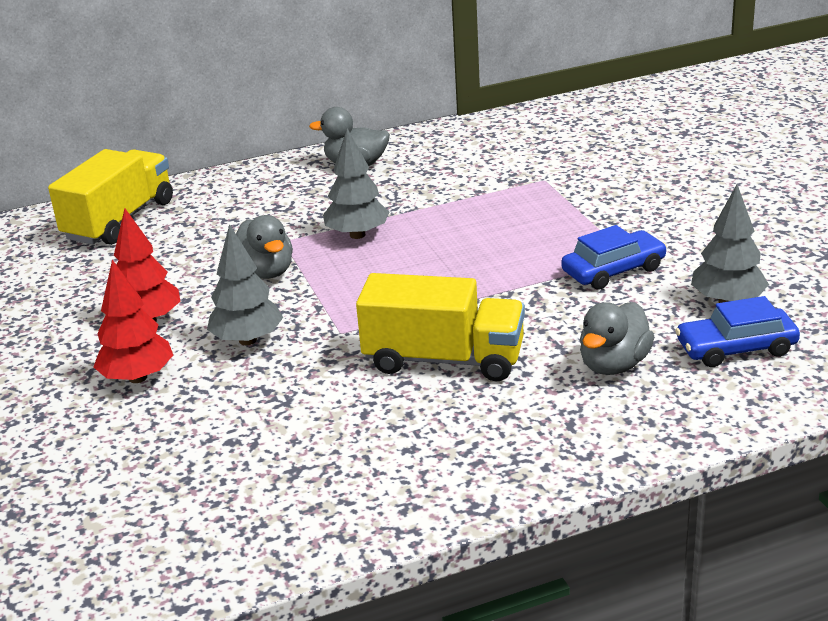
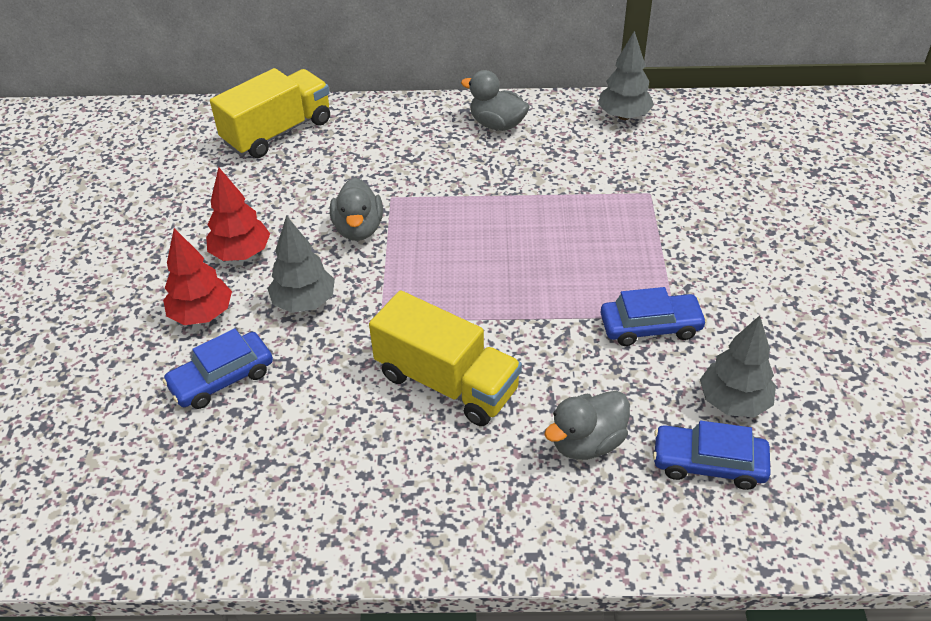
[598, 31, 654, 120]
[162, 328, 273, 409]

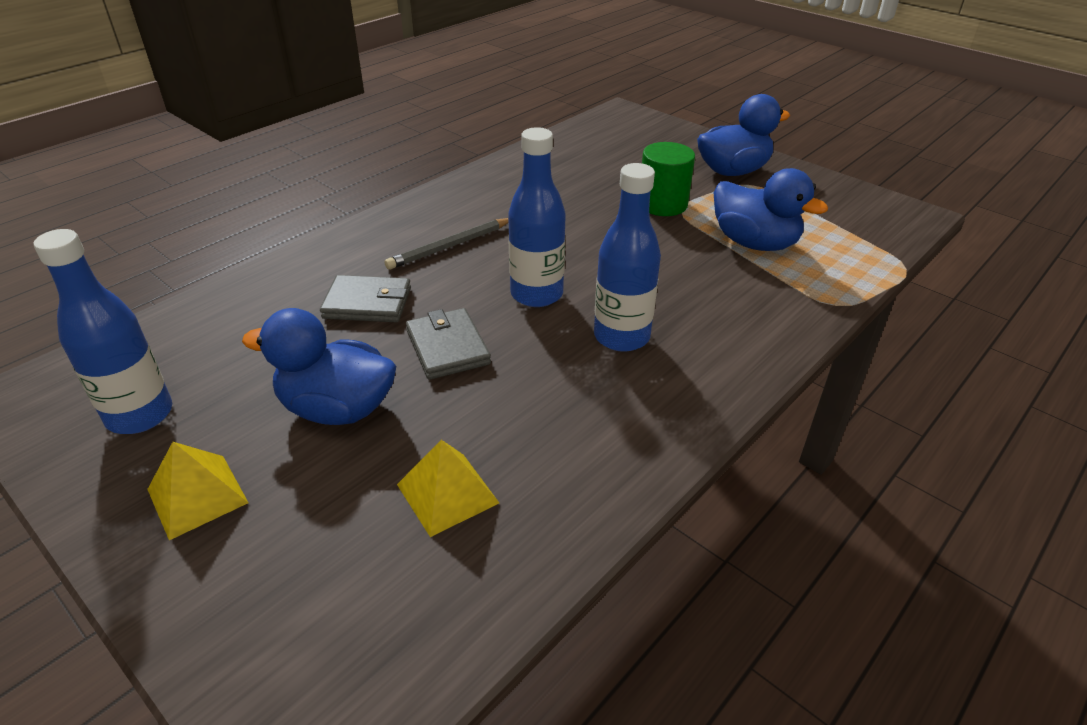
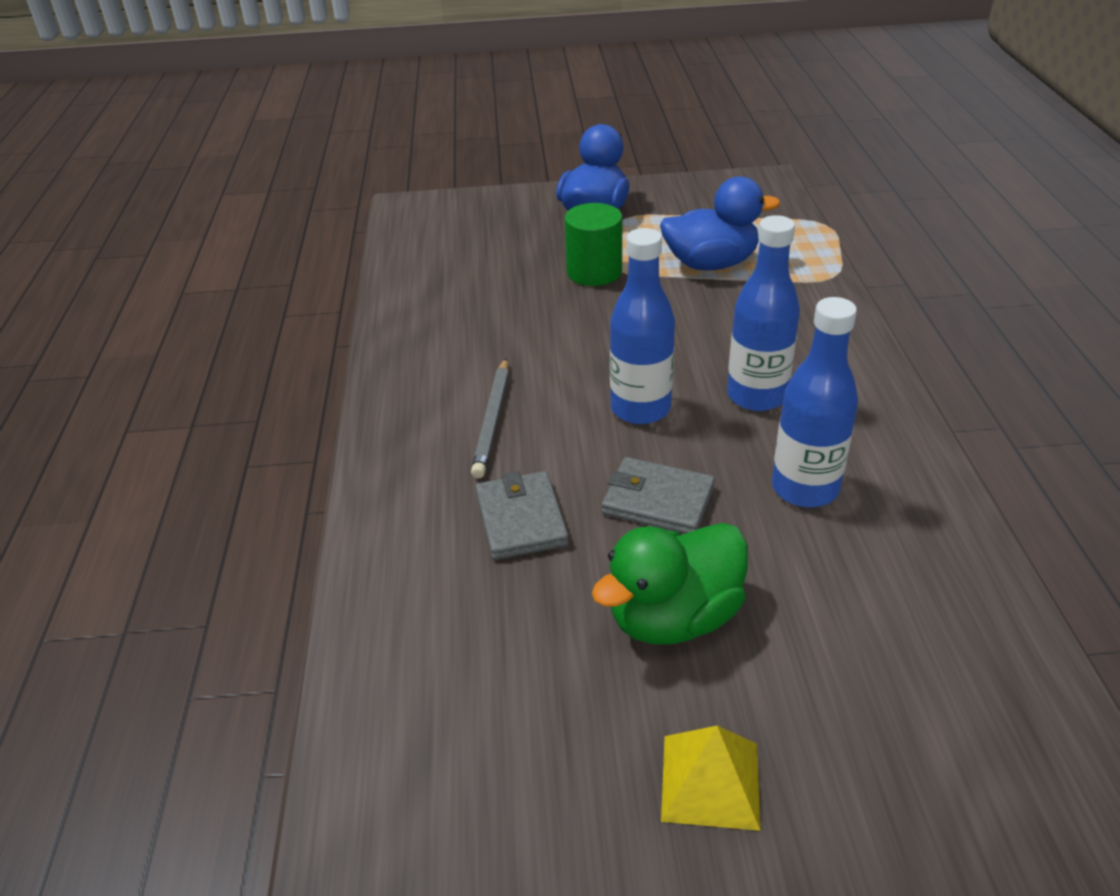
[772, 297, 858, 507]
[592, 523, 748, 645]
[475, 471, 569, 560]
[397, 440, 499, 537] (first image)

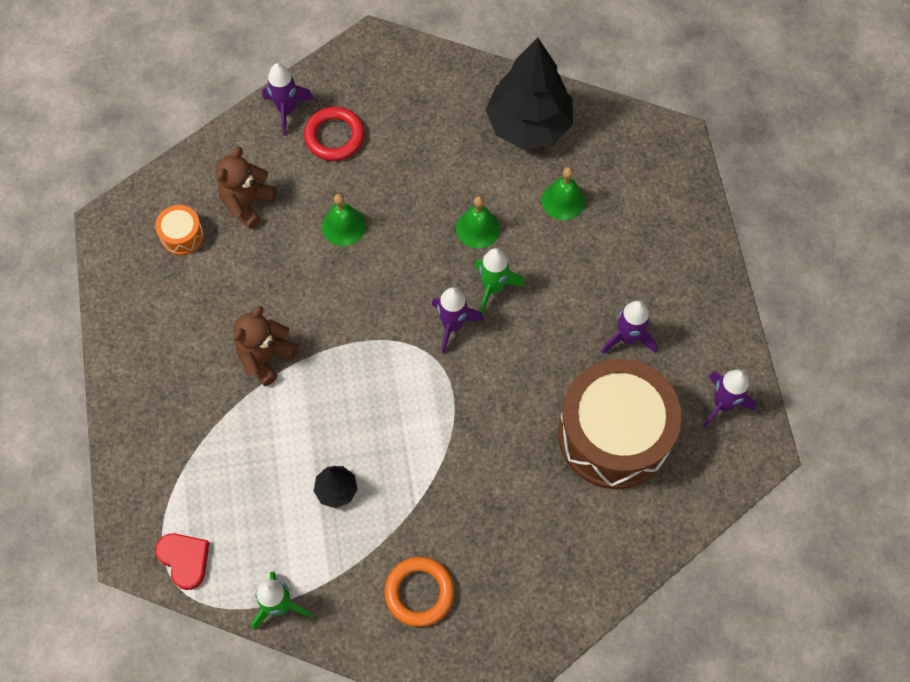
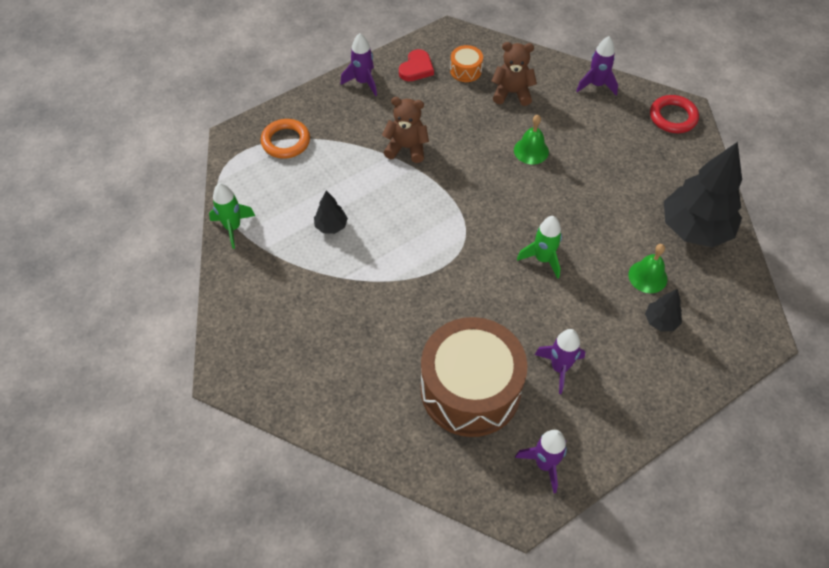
[399, 49, 434, 81]
[650, 95, 699, 133]
[261, 119, 310, 159]
[341, 33, 377, 96]
[456, 196, 500, 248] (first image)
[645, 289, 682, 331]

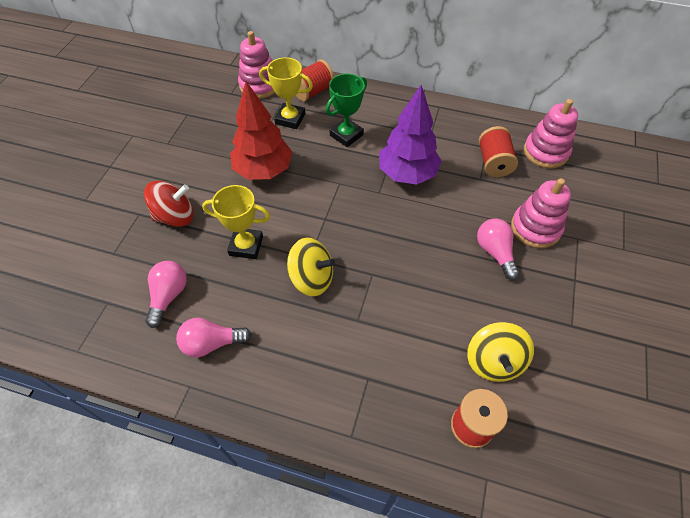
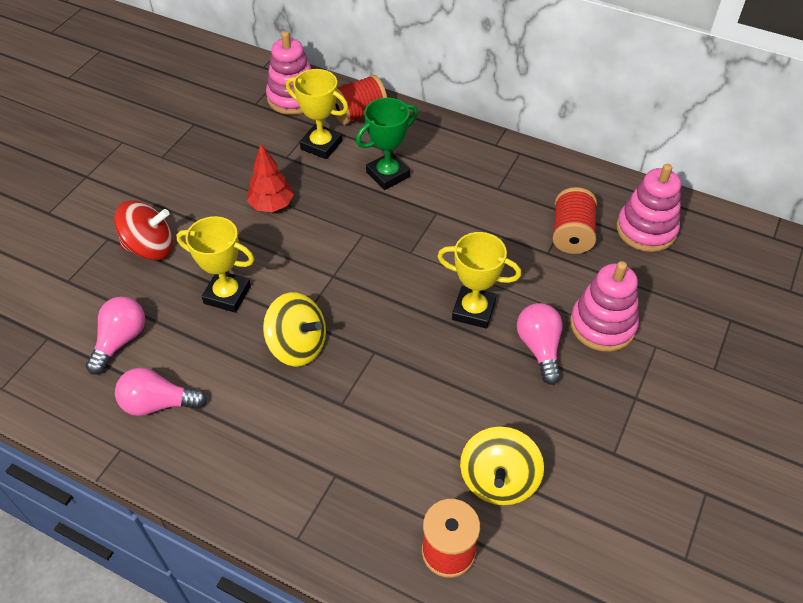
[247, 144, 294, 212]
[379, 85, 441, 184] (first image)
[437, 232, 521, 329]

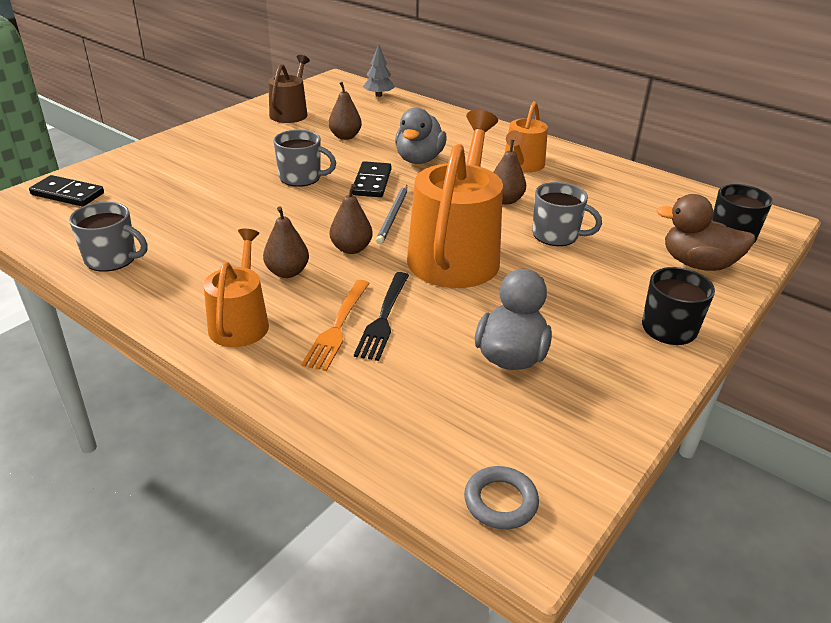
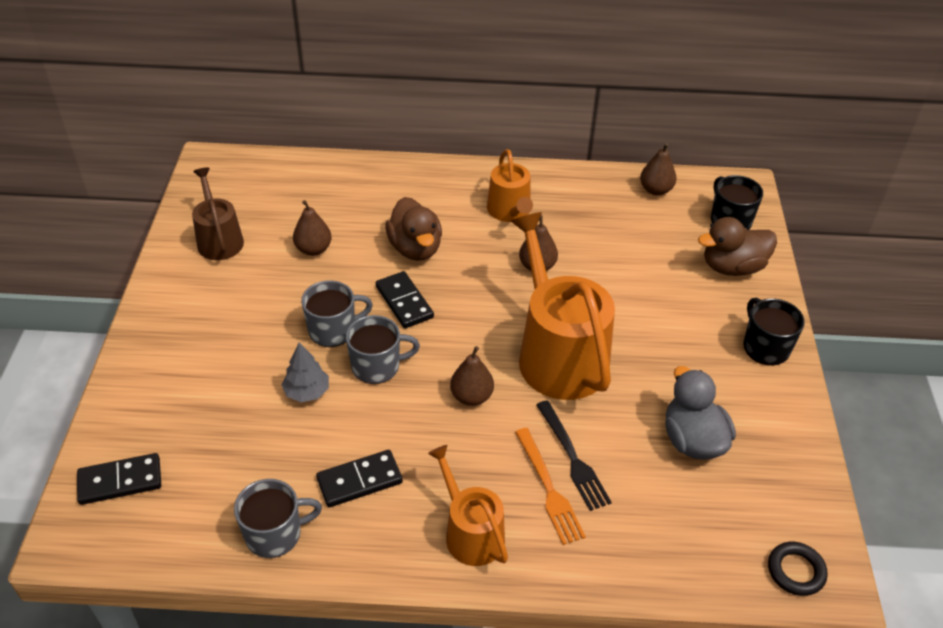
[640, 143, 676, 195]
[282, 342, 329, 402]
[376, 185, 407, 244] (first image)
[385, 197, 442, 261]
[768, 542, 828, 596]
[346, 315, 420, 384]
[316, 450, 403, 507]

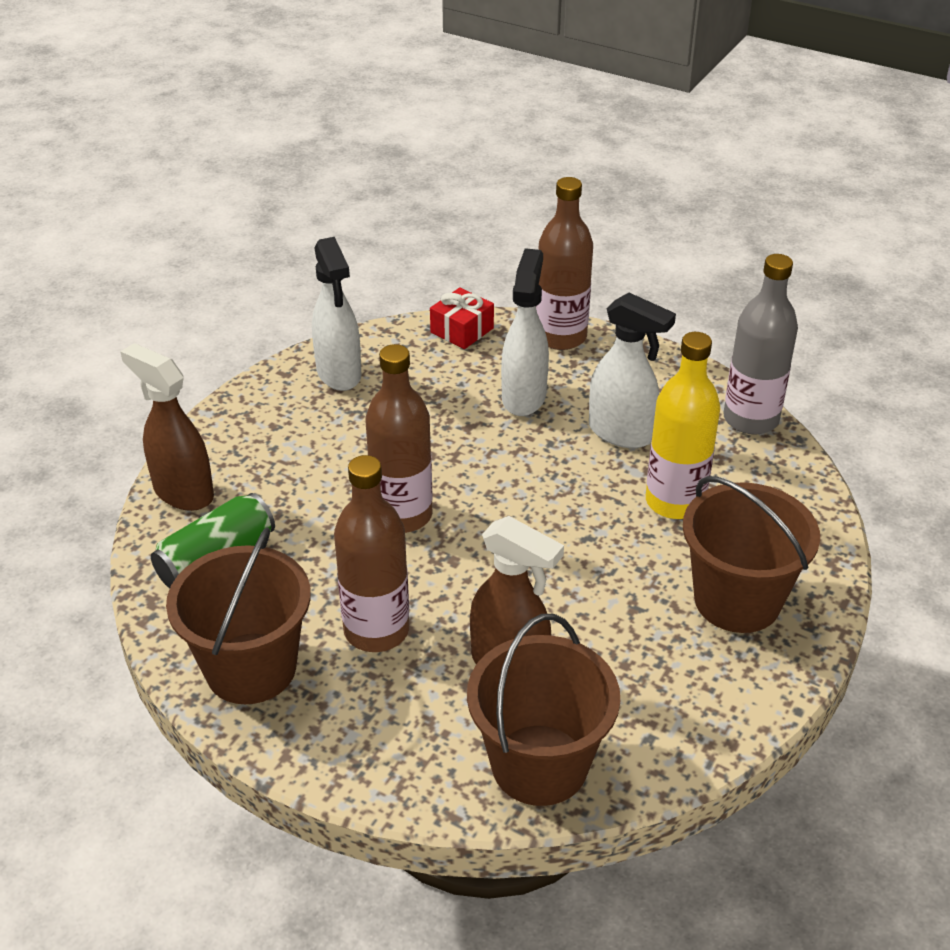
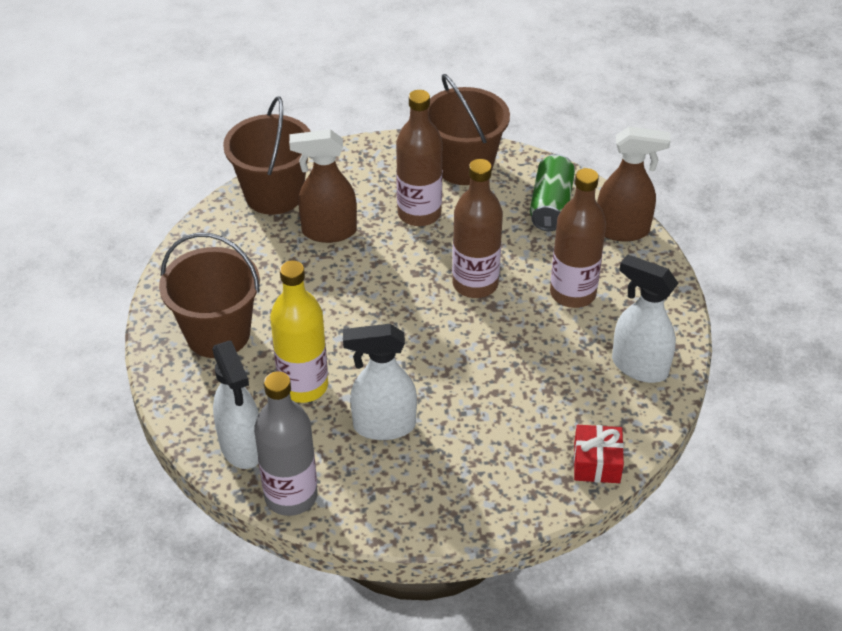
[212, 341, 259, 469]
[550, 168, 606, 308]

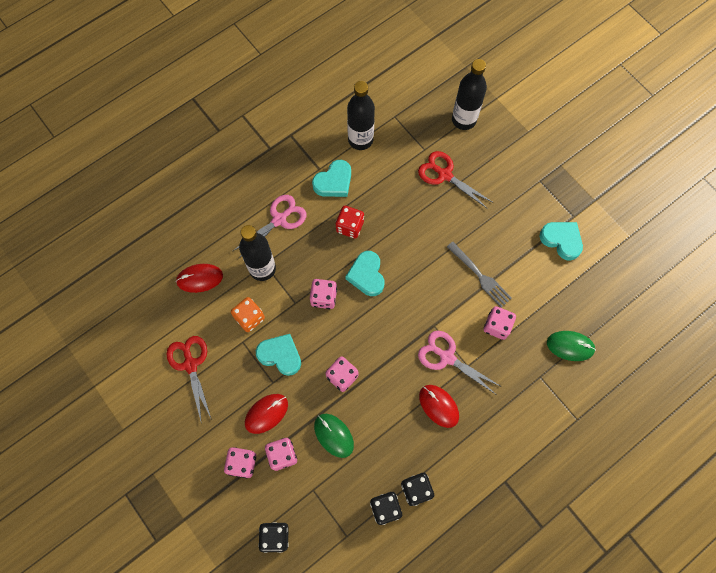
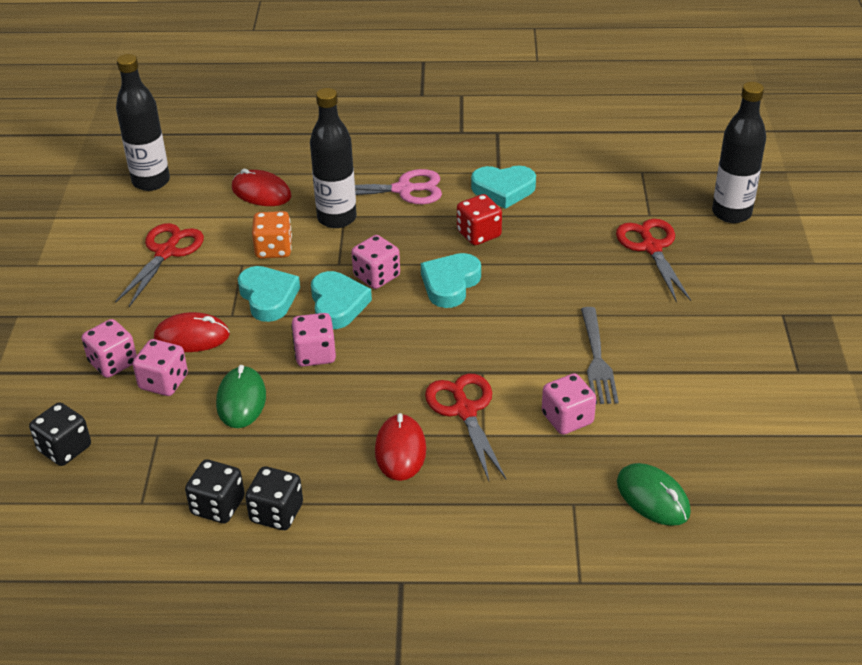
[116, 54, 170, 191]
[425, 374, 506, 481]
[311, 271, 372, 329]

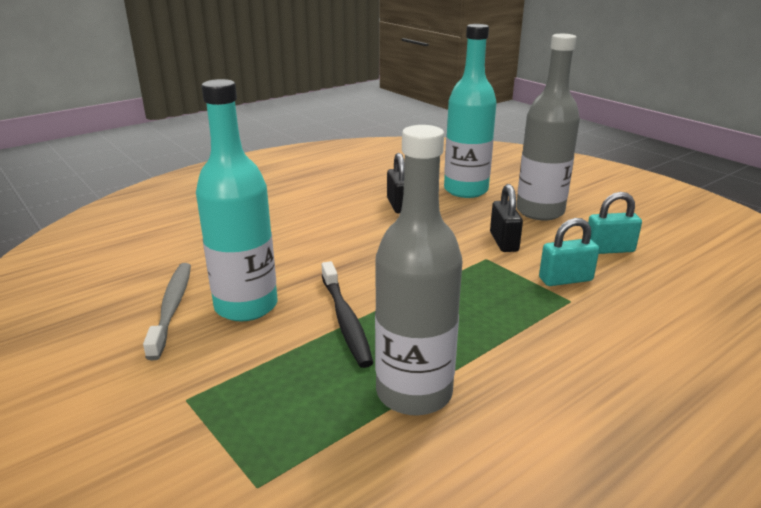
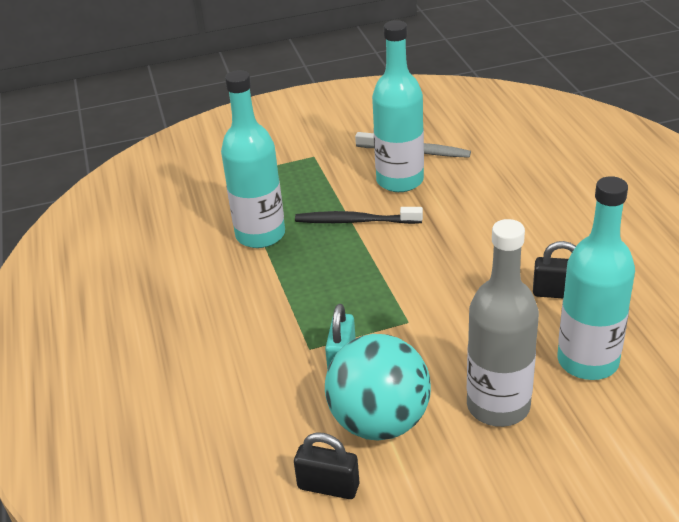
[221, 70, 285, 248]
[294, 432, 359, 499]
[325, 334, 431, 441]

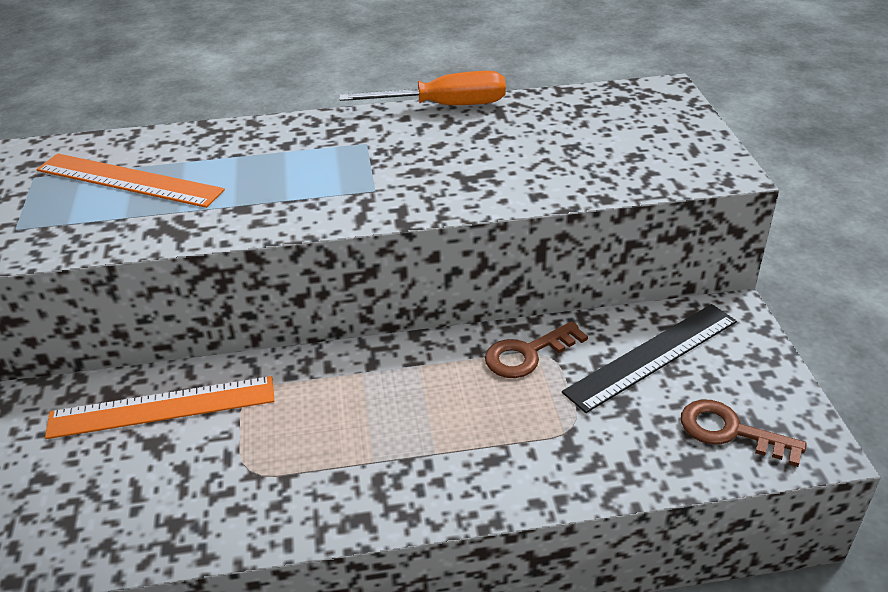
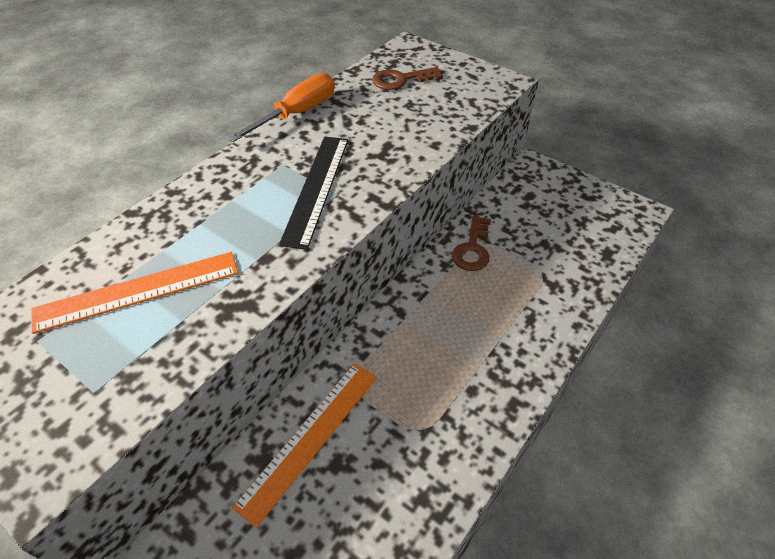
[279, 136, 348, 250]
[372, 67, 443, 90]

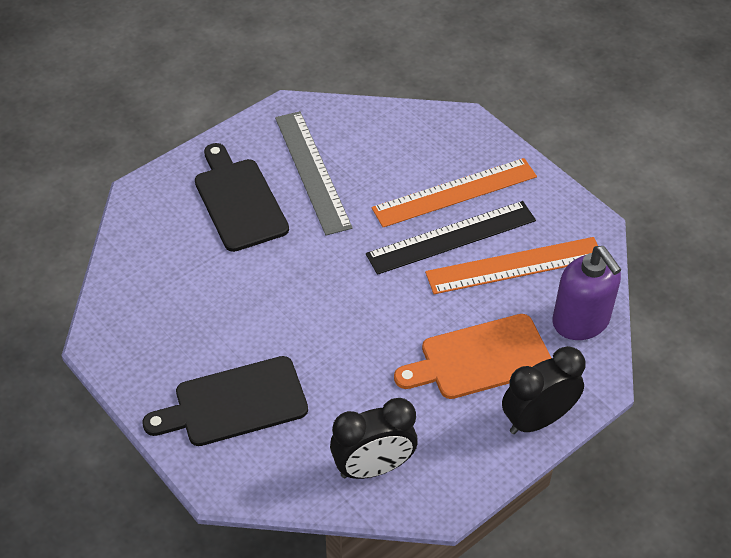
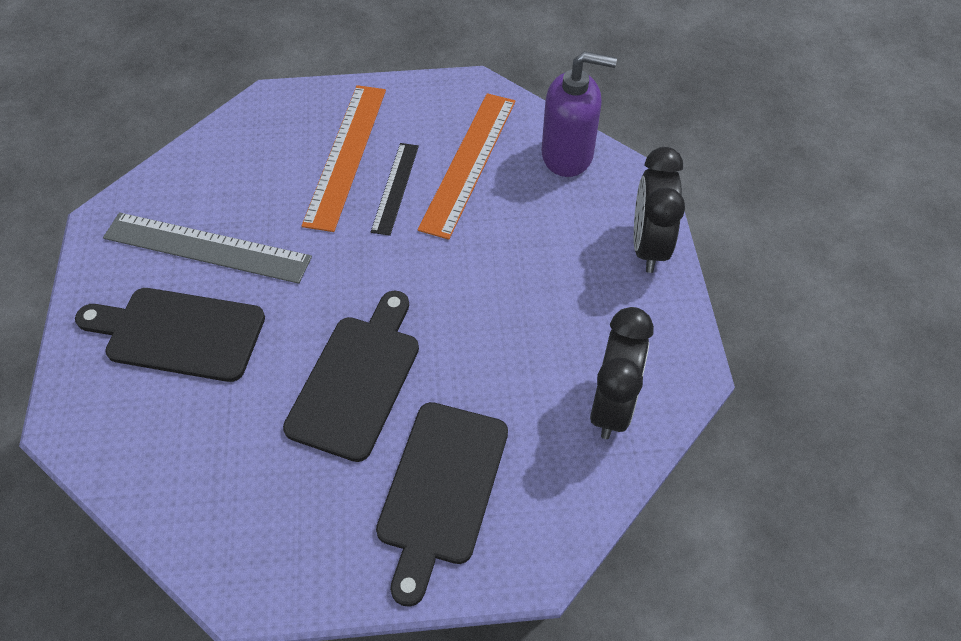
[371, 143, 419, 236]
[394, 314, 551, 399] (first image)
[283, 290, 419, 462]

